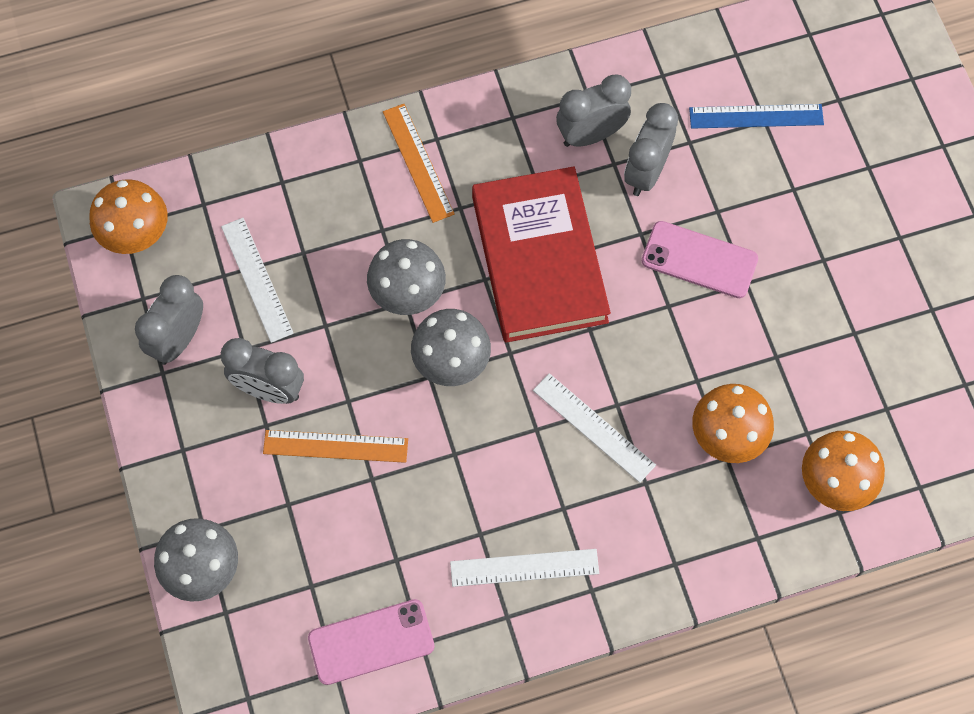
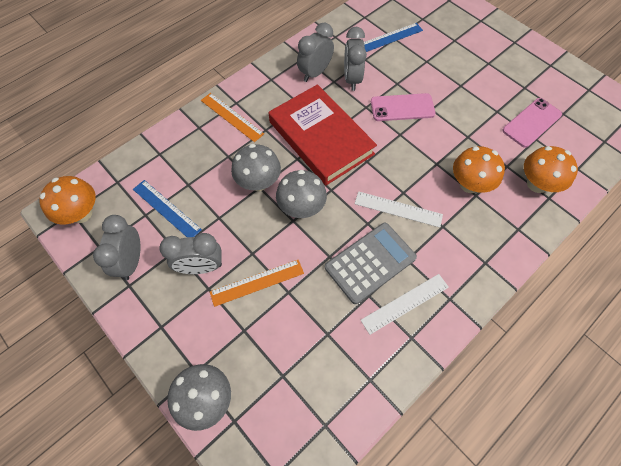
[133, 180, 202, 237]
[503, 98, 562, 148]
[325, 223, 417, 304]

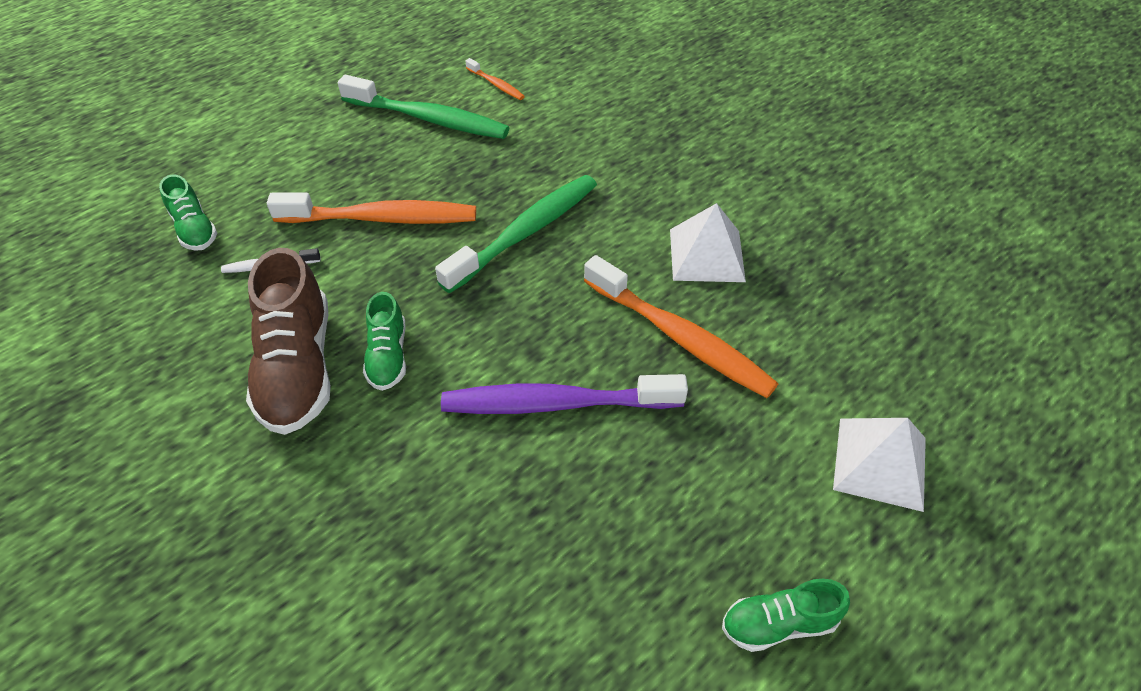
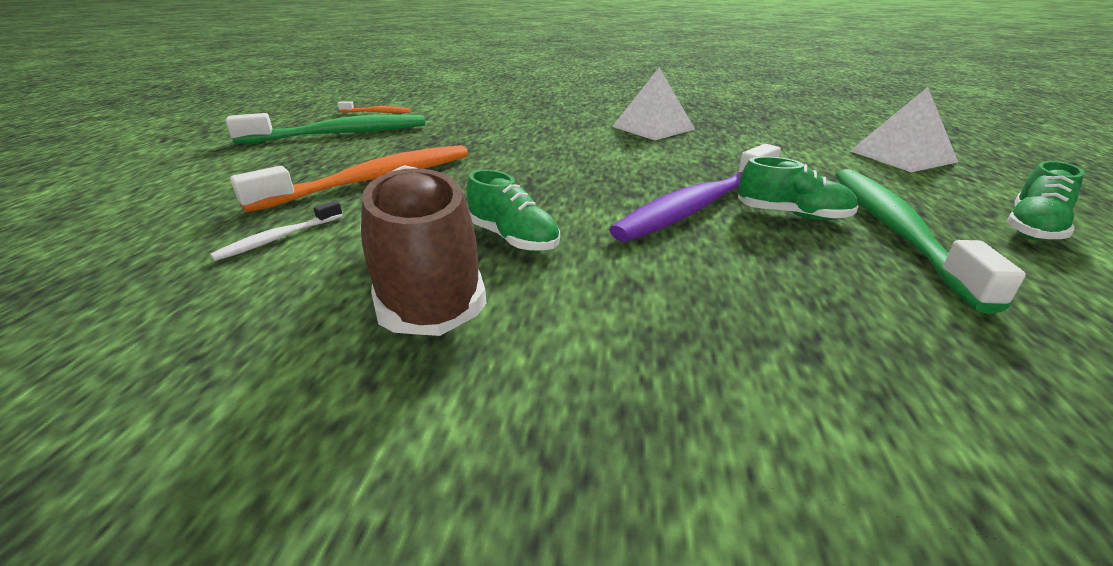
[738, 156, 859, 220]
[360, 165, 486, 336]
[835, 169, 1026, 314]
[584, 255, 778, 398] (first image)

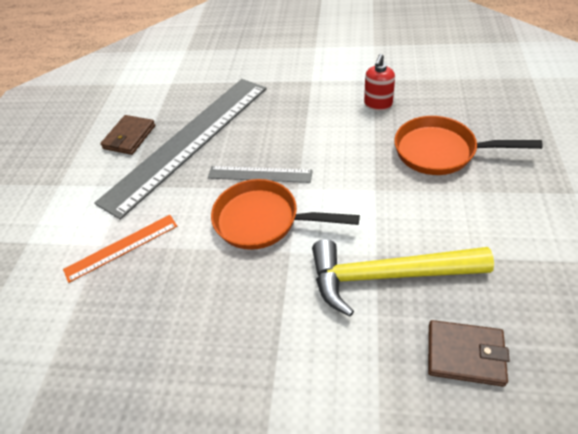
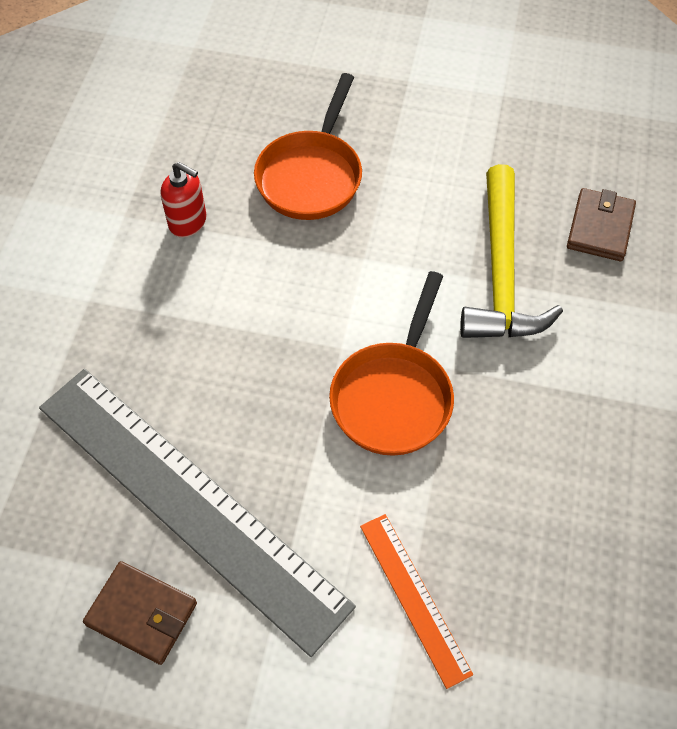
[208, 166, 313, 183] (first image)

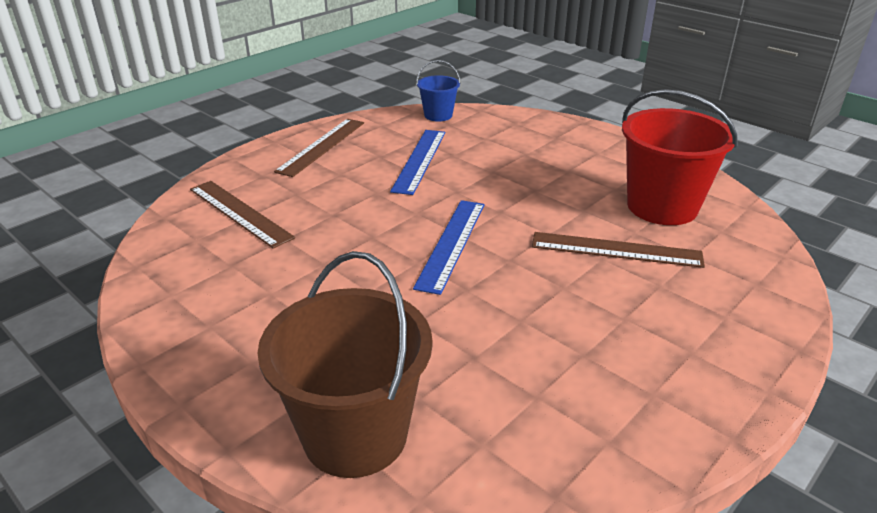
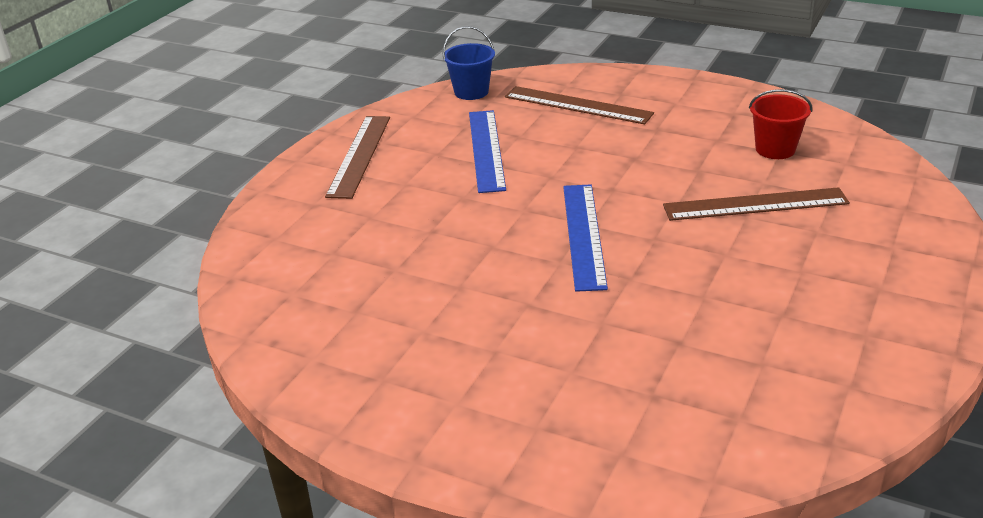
[505, 86, 654, 124]
[258, 251, 433, 478] (first image)
[749, 89, 812, 159]

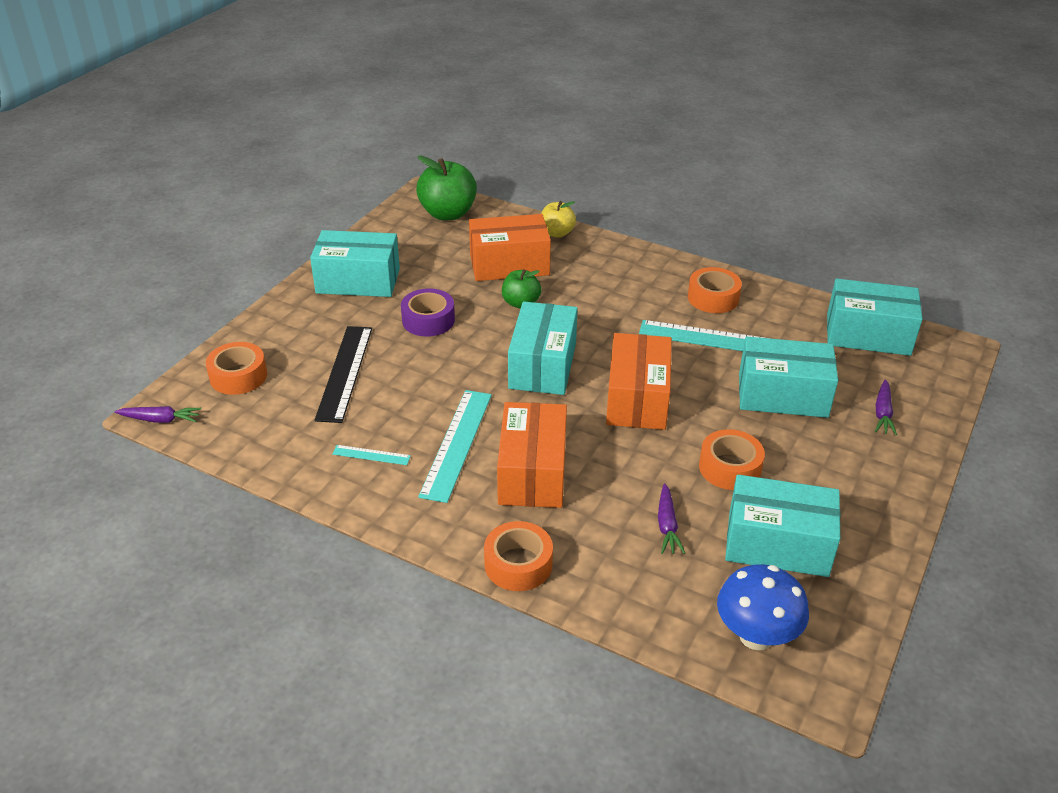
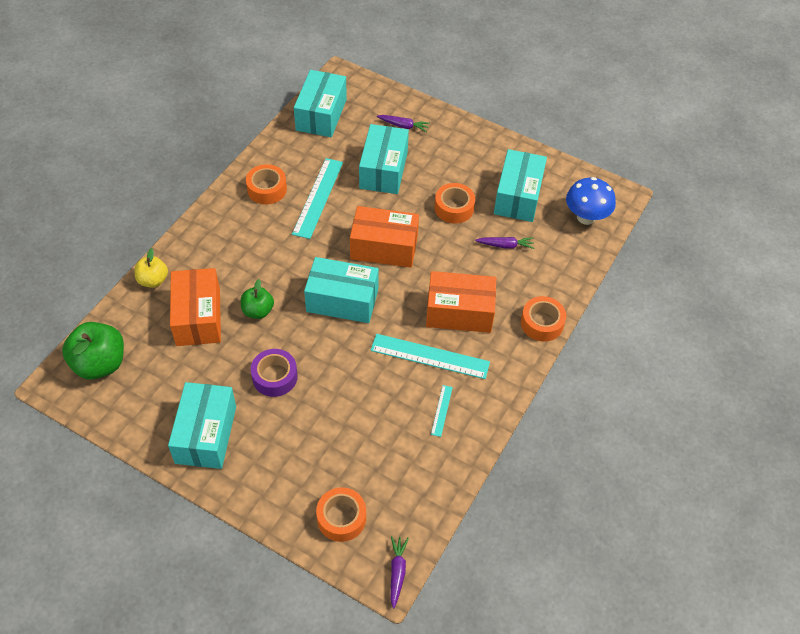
[314, 326, 372, 423] (first image)

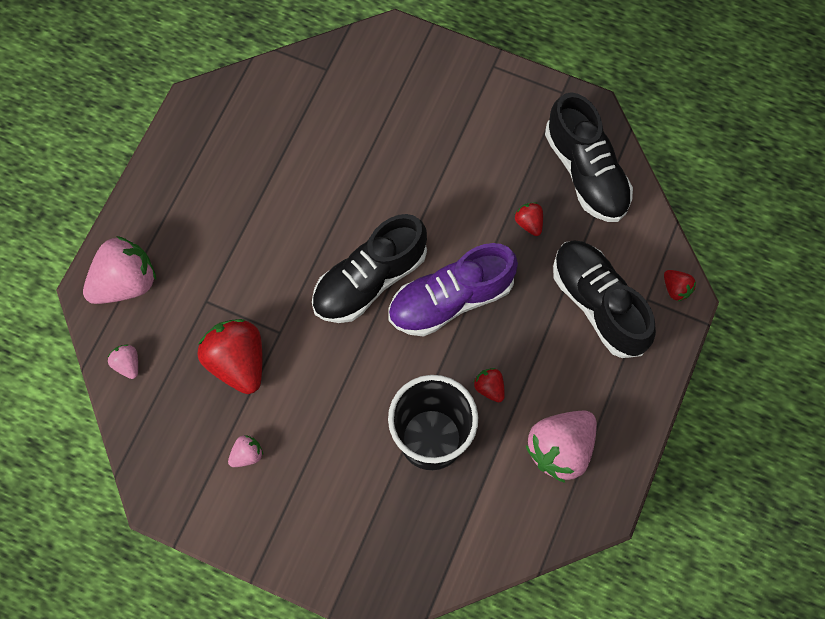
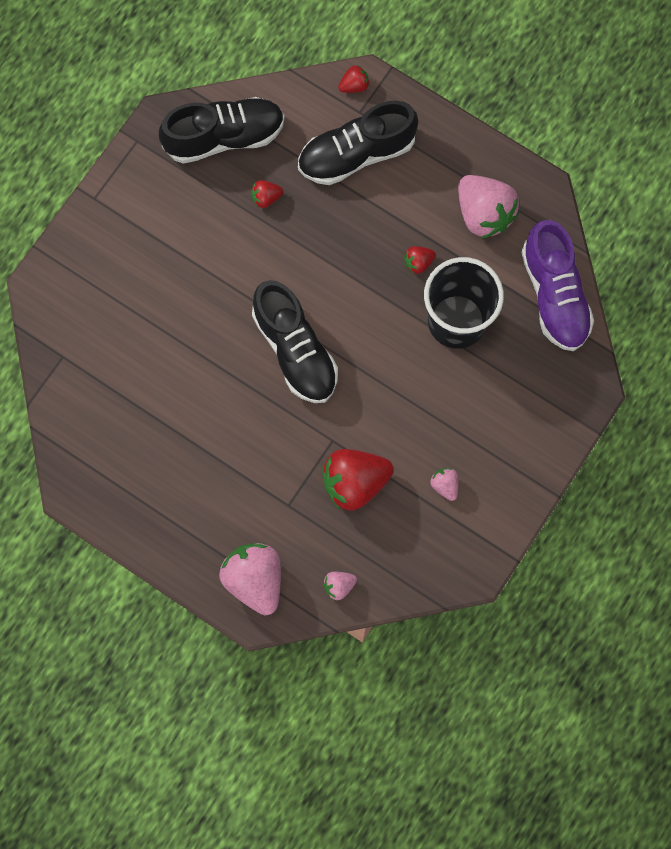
[521, 220, 594, 351]

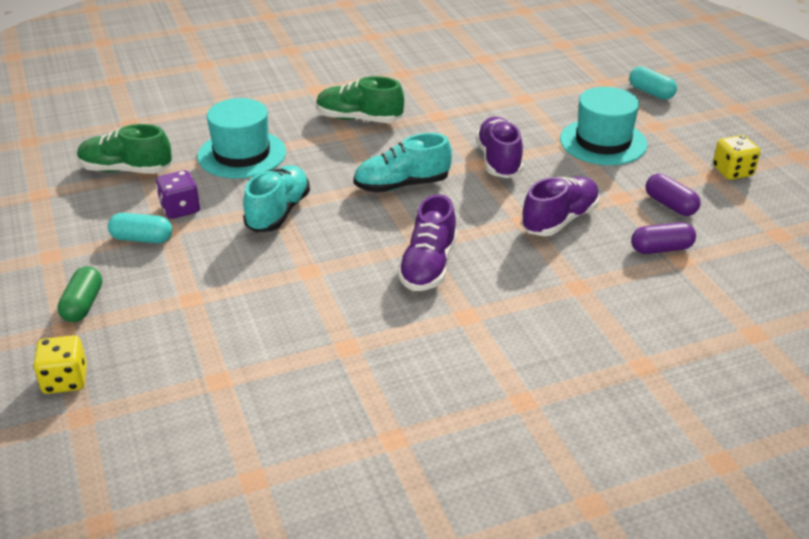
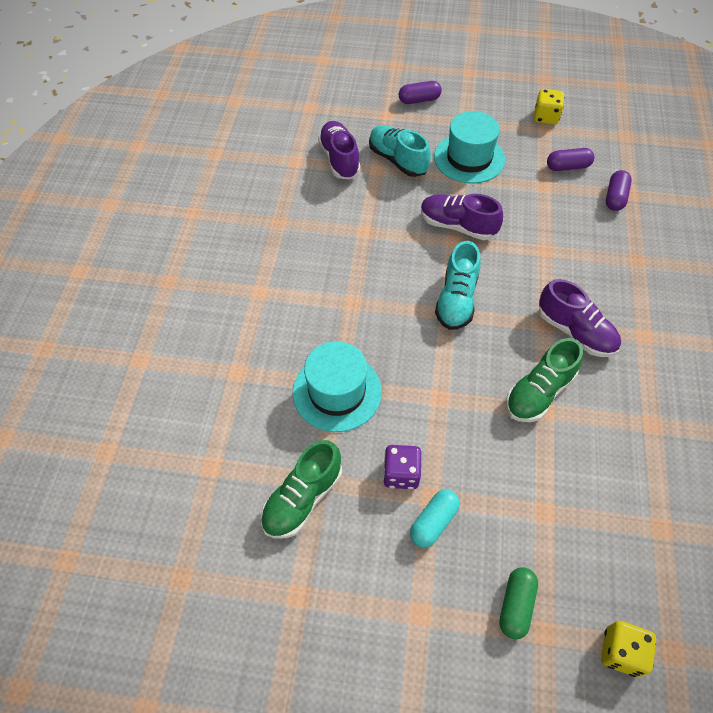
[499, 567, 538, 639]
[369, 125, 431, 177]
[506, 338, 583, 422]
[318, 121, 361, 179]
[399, 81, 442, 104]

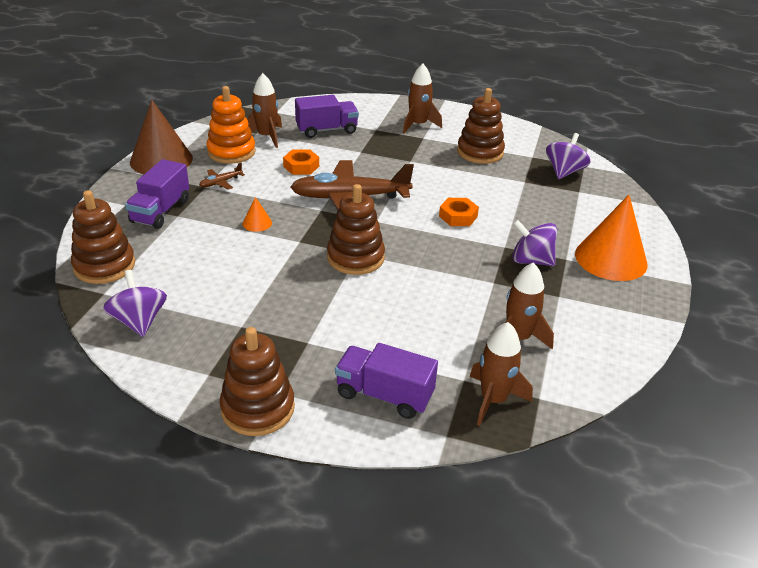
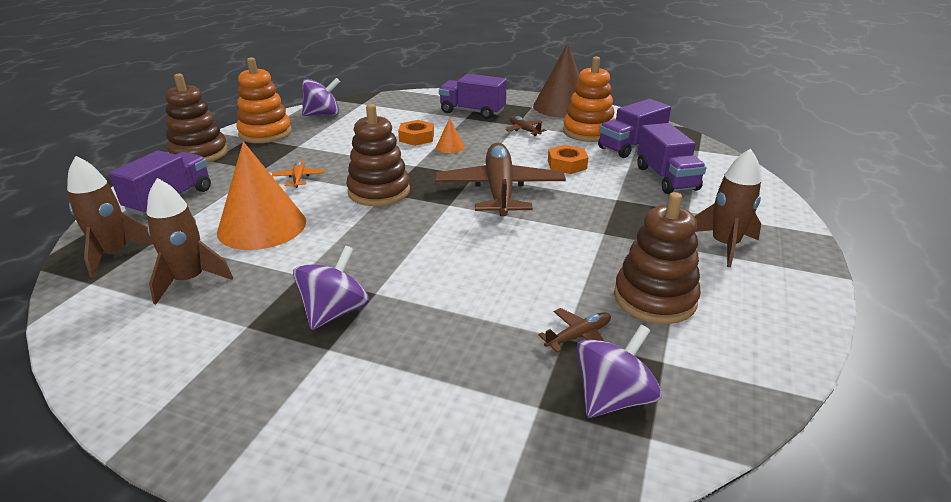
[71, 190, 135, 284] (first image)
[598, 99, 671, 158]
[398, 120, 434, 146]
[576, 325, 662, 418]
[217, 142, 306, 250]
[236, 57, 292, 143]
[272, 159, 324, 188]
[538, 308, 611, 353]

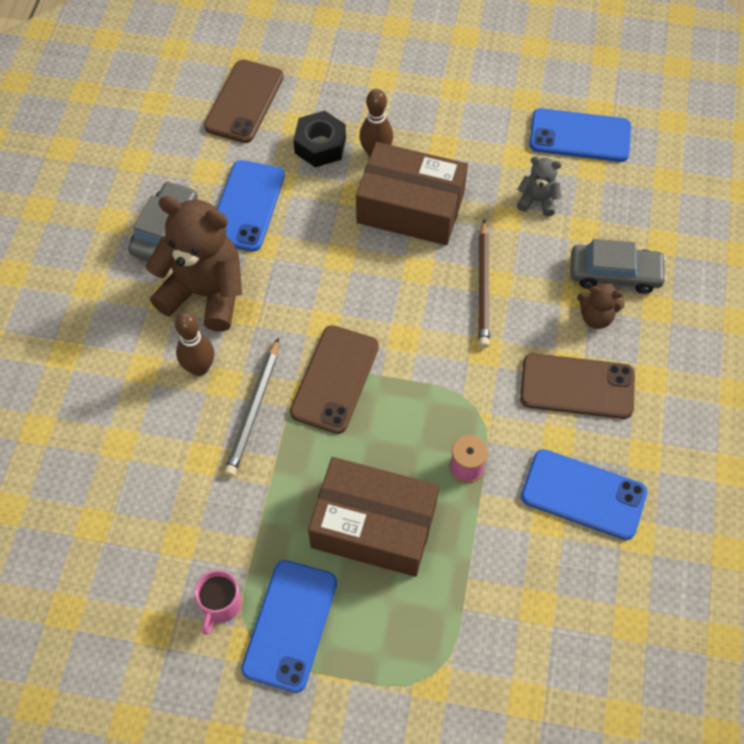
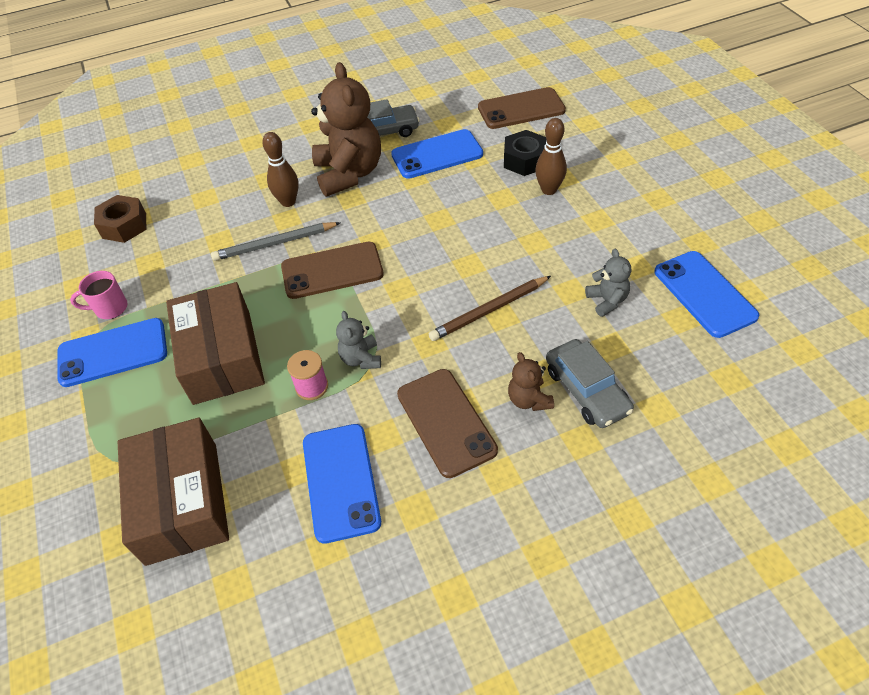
[117, 418, 229, 566]
[94, 195, 146, 243]
[336, 311, 381, 369]

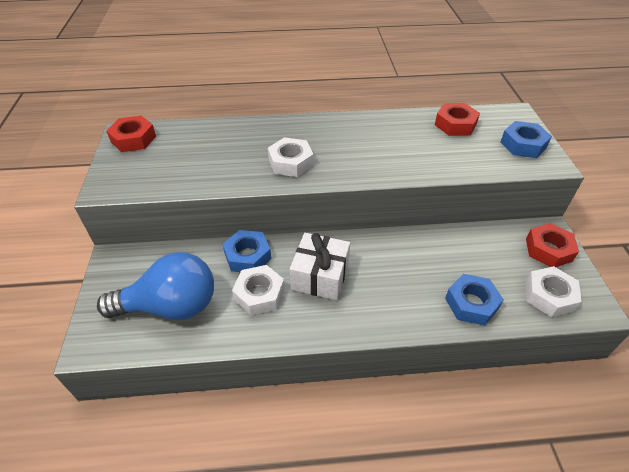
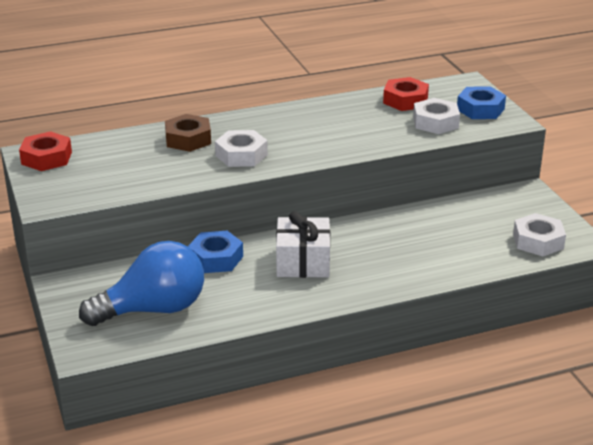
[413, 98, 460, 134]
[445, 274, 504, 326] (first image)
[526, 223, 579, 267] (first image)
[165, 114, 211, 152]

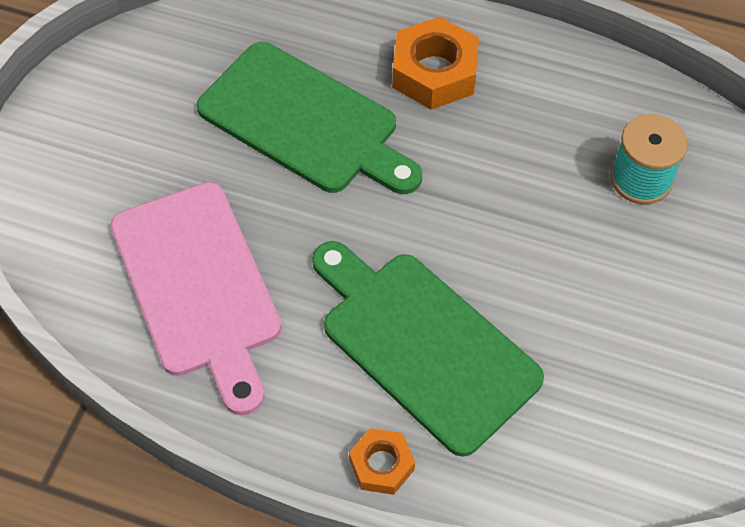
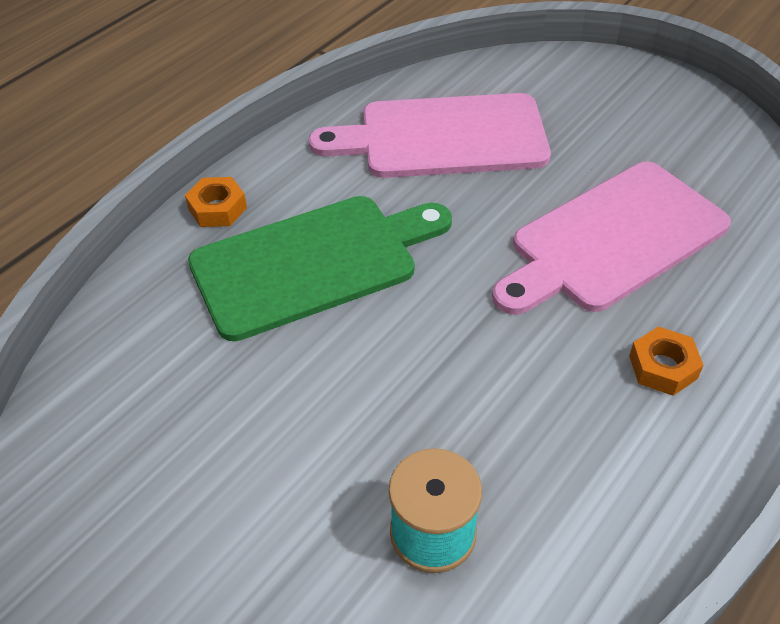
[492, 162, 731, 315]
[629, 327, 704, 396]

